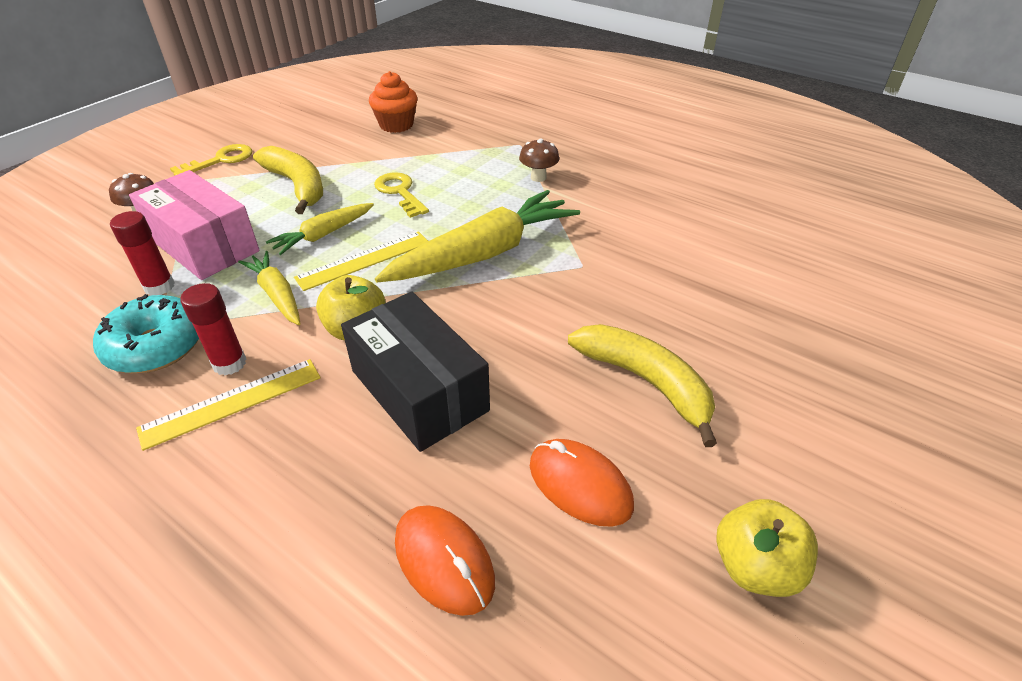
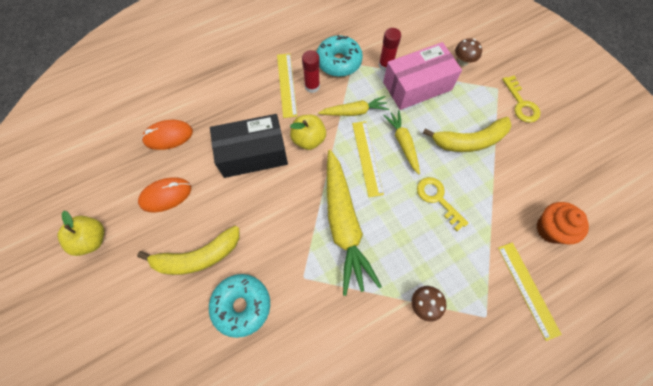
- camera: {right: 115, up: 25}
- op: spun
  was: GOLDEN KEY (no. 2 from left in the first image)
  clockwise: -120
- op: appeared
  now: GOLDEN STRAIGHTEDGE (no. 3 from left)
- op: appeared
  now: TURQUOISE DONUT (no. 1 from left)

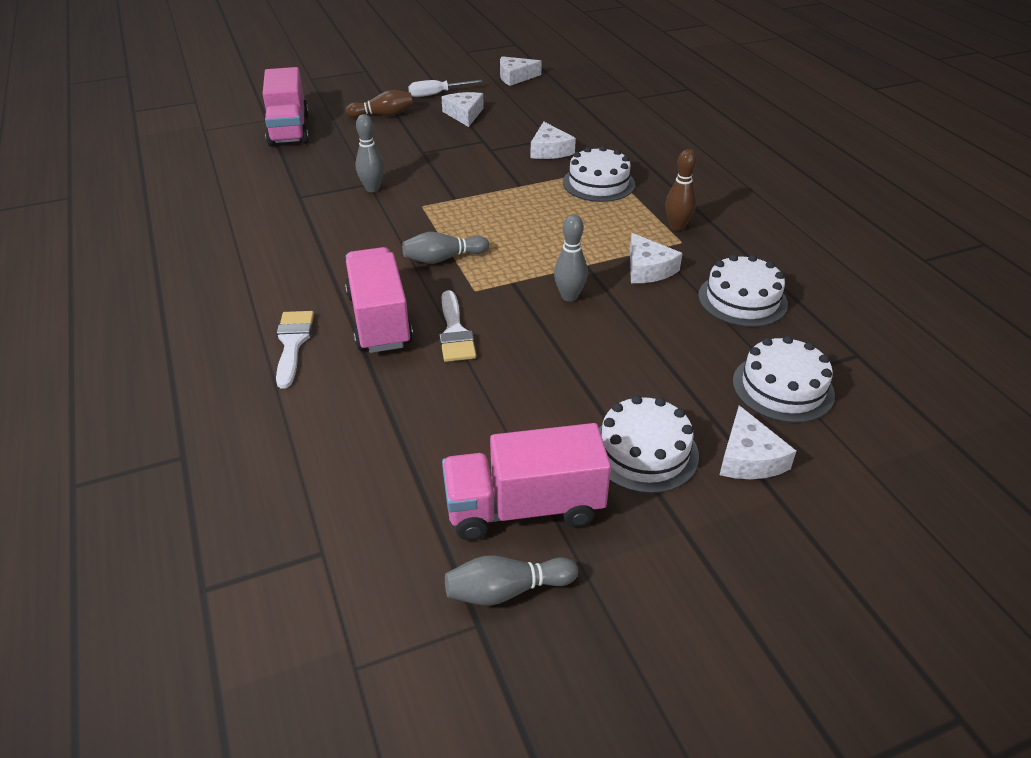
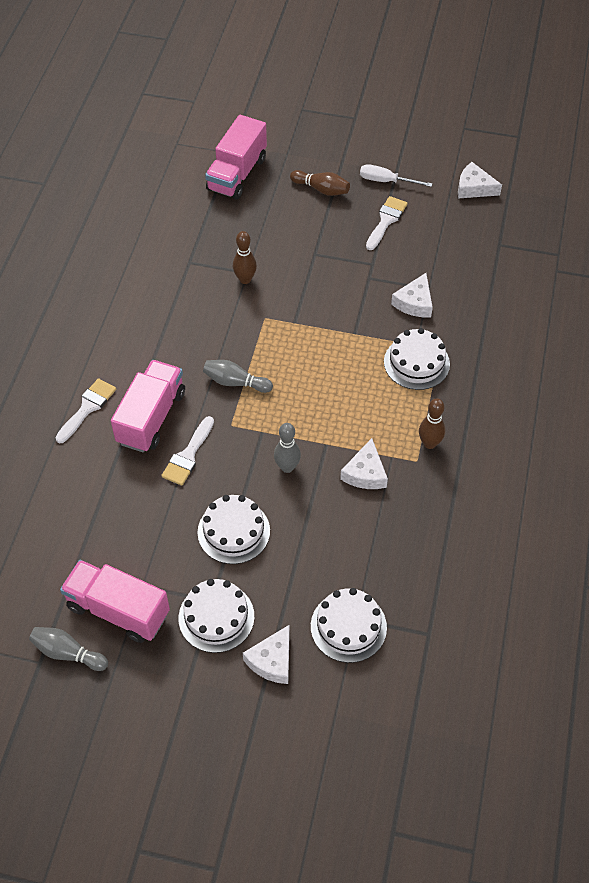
- camera: {right: 35, up: 15}
- op: exchanged
  was: SNOW-WHITE PIECE OF CHEESE (no. 1 from left)
  now: SNOW-WHITE PAINTBRUSH (no. 3 from left)
- op: colour
  was: GRAY TENPIN (no. 1 from left)
  now: RUSSET TENPIN (no. 1 from left)
- op: relocated
  was: SNOW-WHITE LAYER CAKE (no. 3 from left in the first image)
  now: SNOW-WHITE LAYER CAKE (no. 2 from left)

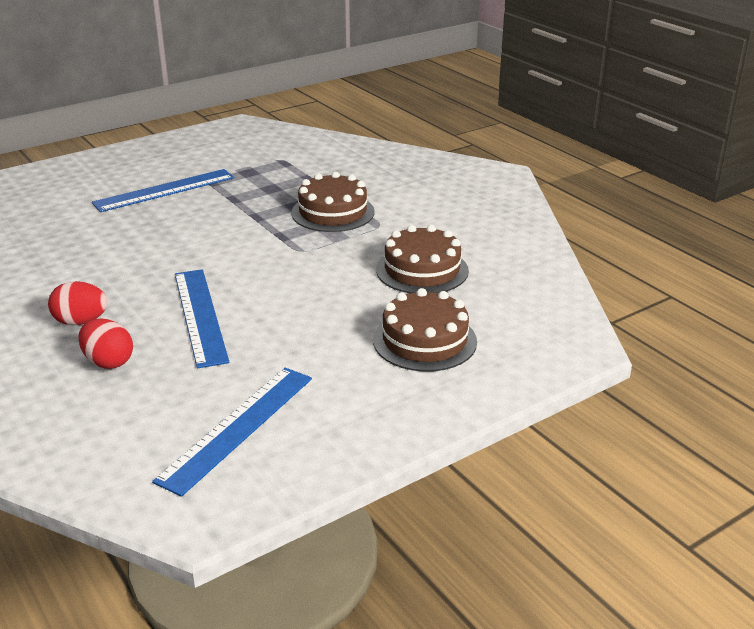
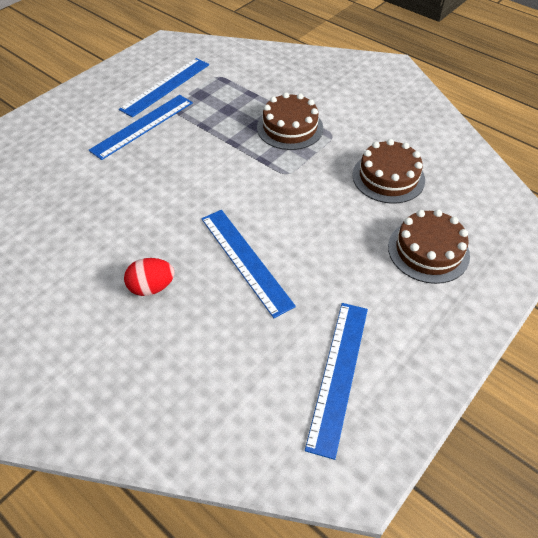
- camera: {right: -15, up: 20}
- op: missing
  was: RED EGG (no. 2 from left)
- op: appeared
  now: ROYAL BLUE STRAIGHTEDGE (no. 2 from left)

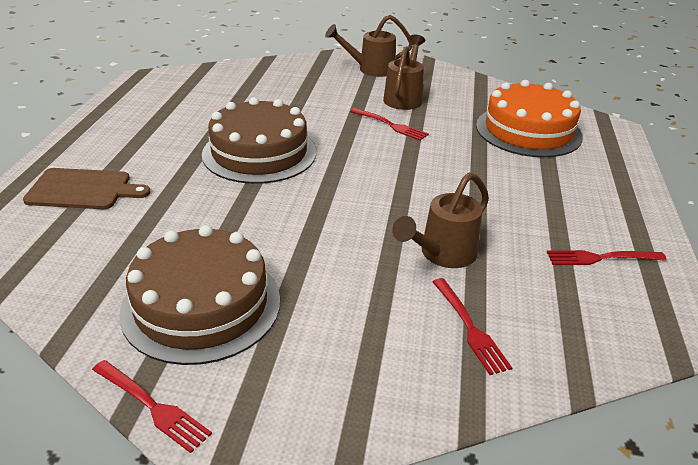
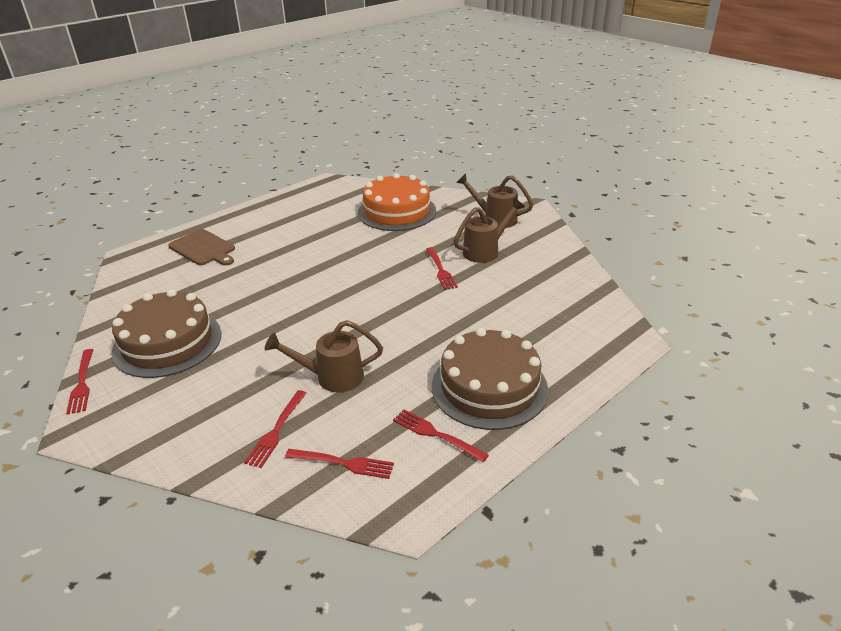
- camera: {right: 40, up: 0}
- op: relocated
  was: ORANGE LAYER CAKE
- op: relocated
  was: RUSSET LAYER CAKE (no. 2 from left)
- op: appeared
  now: RED TABLE FORK (no. 3 from left)

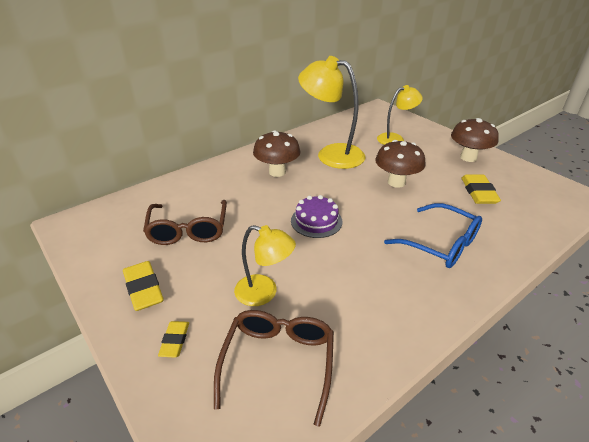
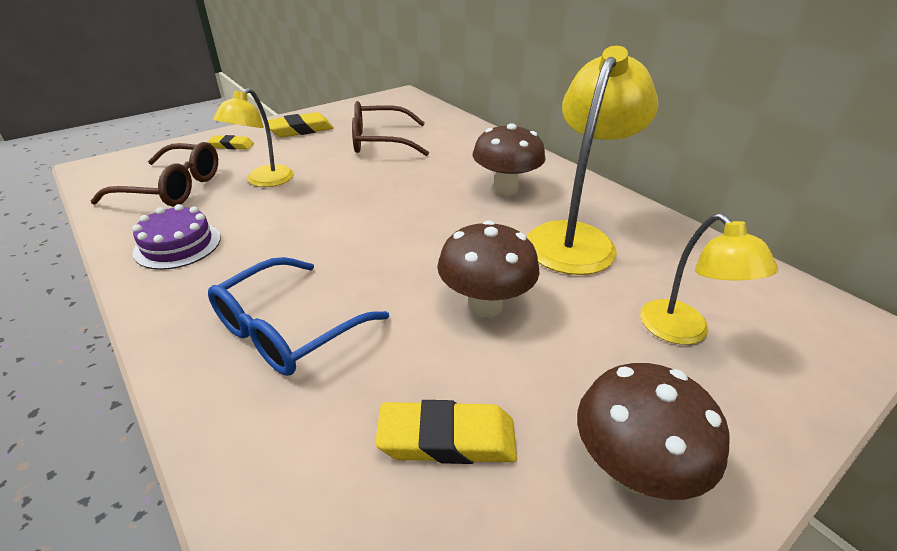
- camera: {right: 90, up: 0}
- op: relocated
  was: ROYAL PURPLE LAYER CAKE

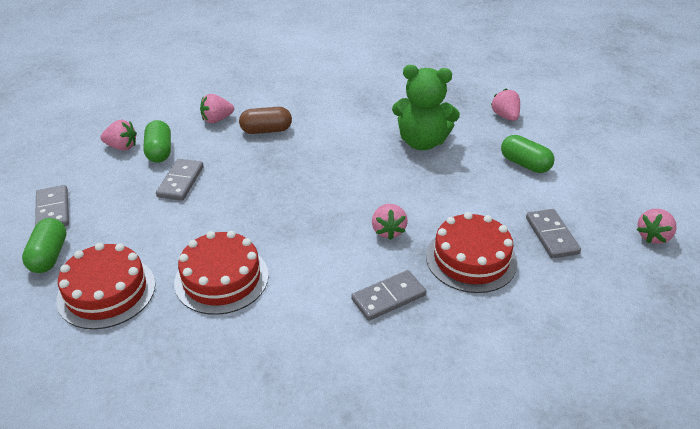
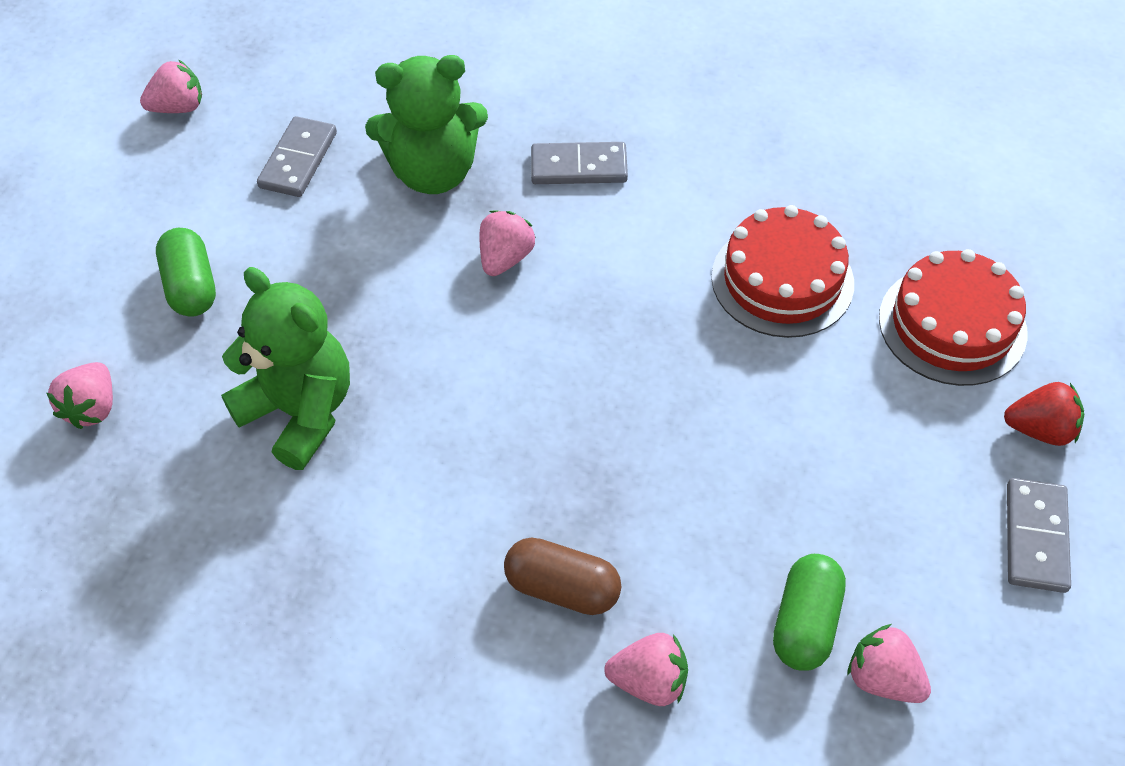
- camera: {right: -150, up: 15}
- op: missing
  was: GRAY DOMINO (no. 2 from left)
- op: exchanged
  was: RED LAYER CAKE (no. 3 from left)
  now: GREEN TEDDY BEAR (no. 2 from left)
- op: exchanged
  was: GREEN CAPSULE (no. 1 from left)
  now: RED STRAWBERRY

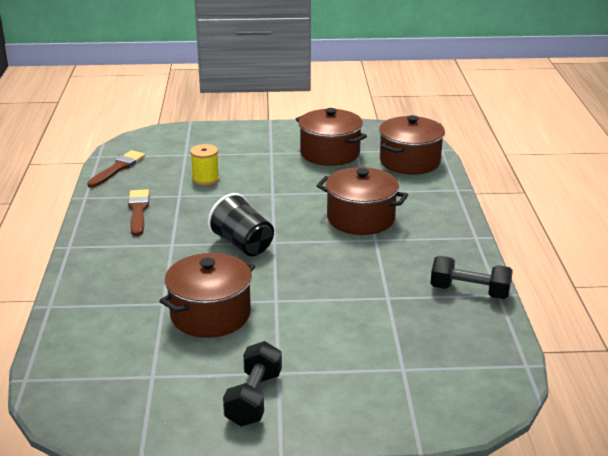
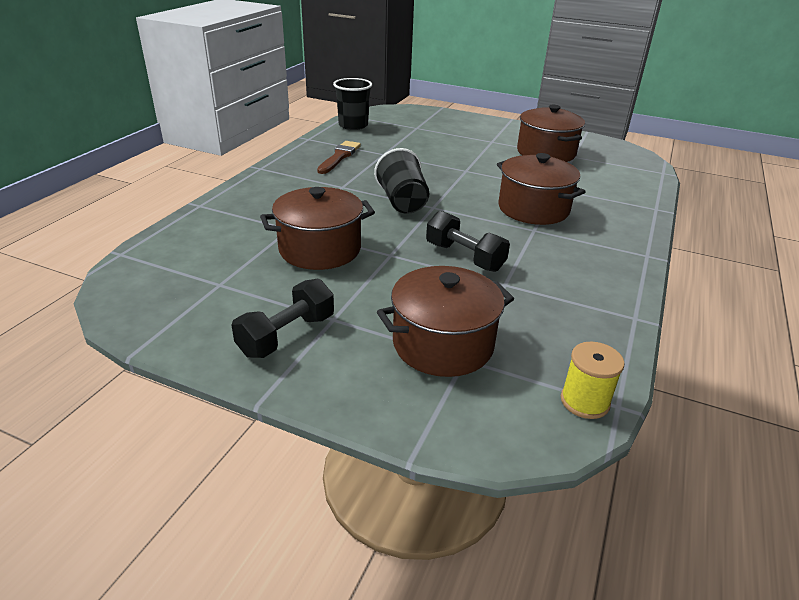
- camera: {right: 25, up: 5}
- op: relocated
  was: RUSSET STOCKPOT (no. 4 from left in the first image)
  now: RUSSET STOCKPOT (no. 2 from left)
- op: relocated
  was: GOLDEN BOBBIN
- op: exchanged
  was: RUSSET PAINTBRUSH (no. 1 from left)
  now: BLACK TUMBLER (no. 1 from left)
- op: relocated
  was: BLACK HAND WEIGHT (no. 2 from left)

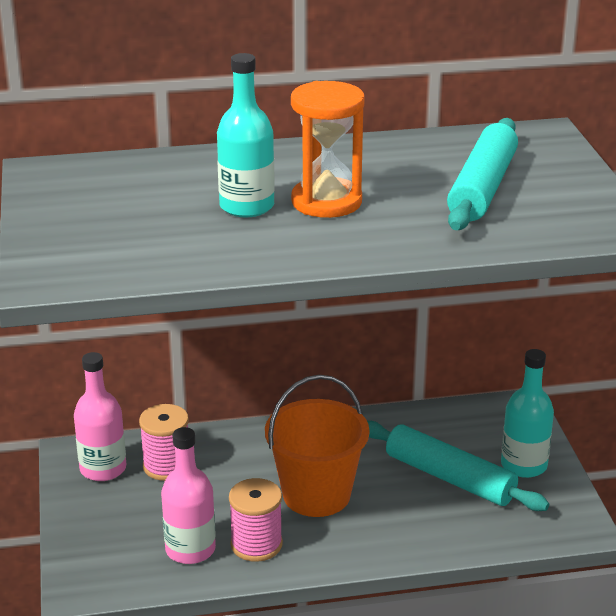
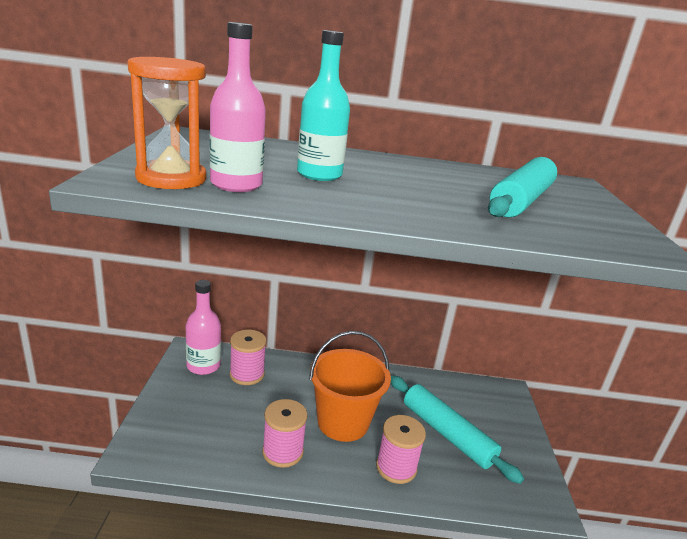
- camera: {right: 10, up: -5}
- op: relocated
  was: ORANGE SAND TIMER
- op: missing
  was: TURQUOISE DRINK BOTTLE (no. 2 from left)
- op: relocated
  was: PINK DRINK BOTTLE (no. 2 from left)
- op: appeared
  now: PINK BOBBIN (no. 3 from left)

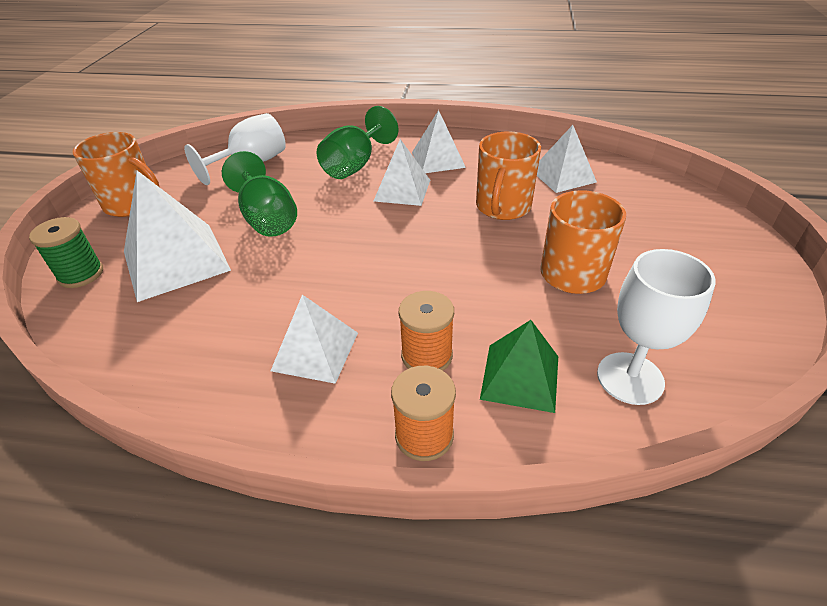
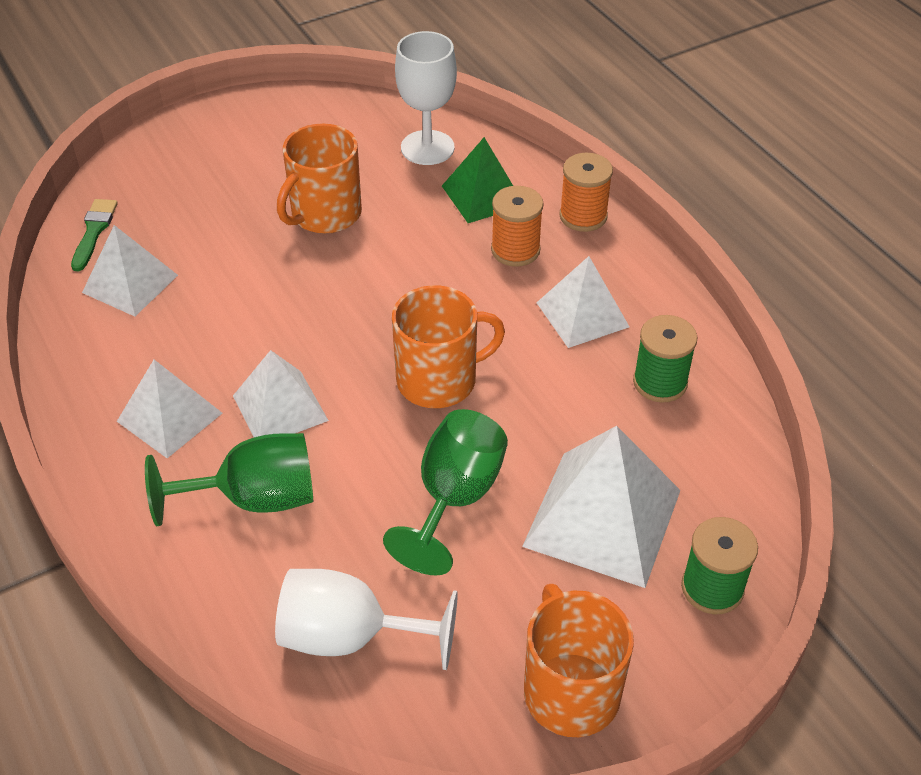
- camera: {right: -130, up: 5}
- op: relocated
  was: ORANGE MUG (no. 2 from left)
- op: appeared
  now: GREEN PAINTBRUSH
- op: appeared
  now: GREEN BOBBIN (no. 1 from left)

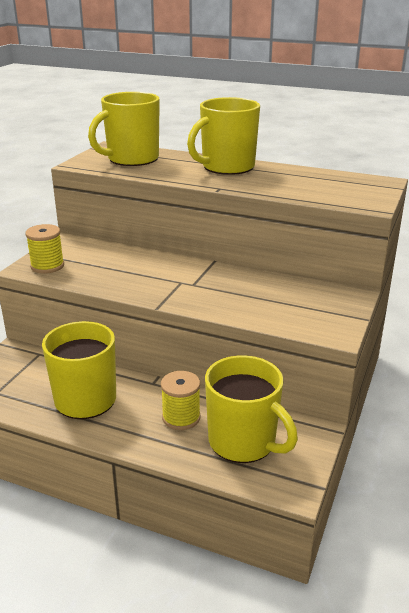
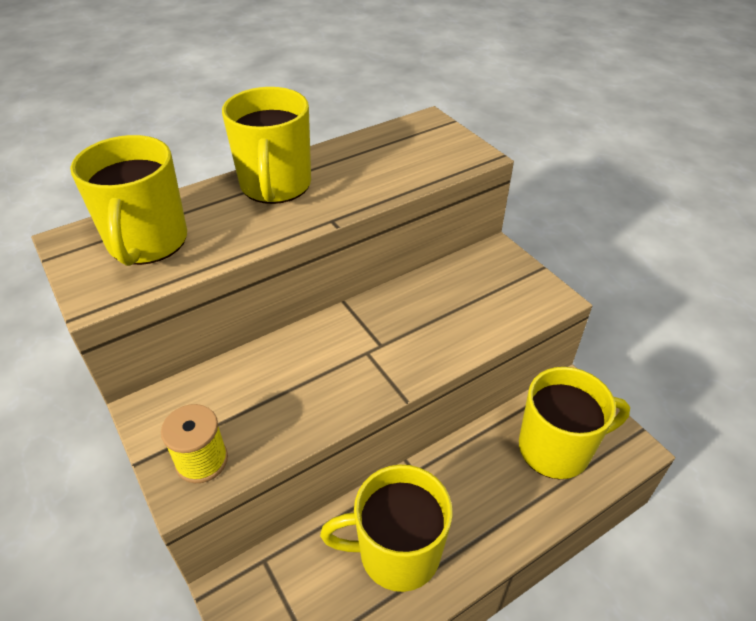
- camera: {right: -55, up: 15}
- op: missing
  was: GOLDEN BOBBIN (no. 2 from left)

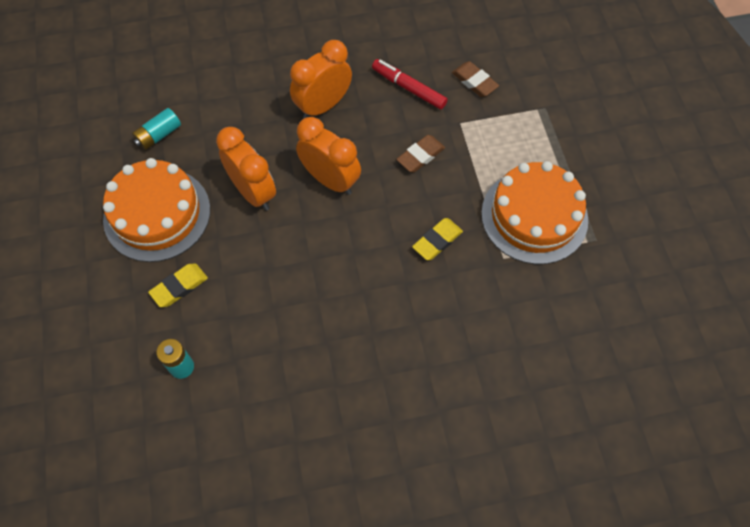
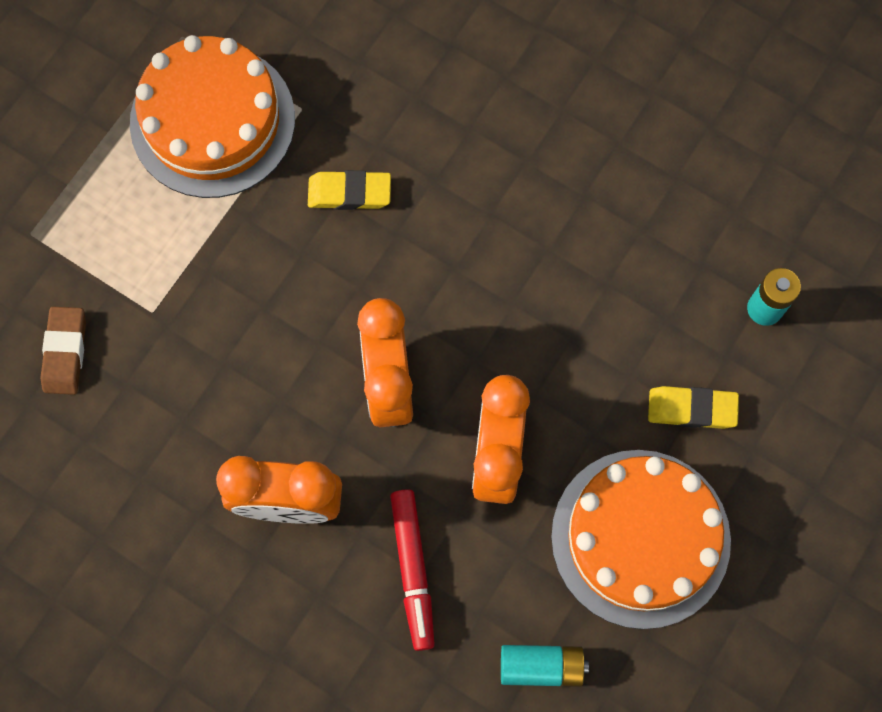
- camera: {right: -135, up: 10}
- op: relocated
  was: RED FELT PEN
- op: missing
  was: RUSSET ERASER (no. 1 from left)

